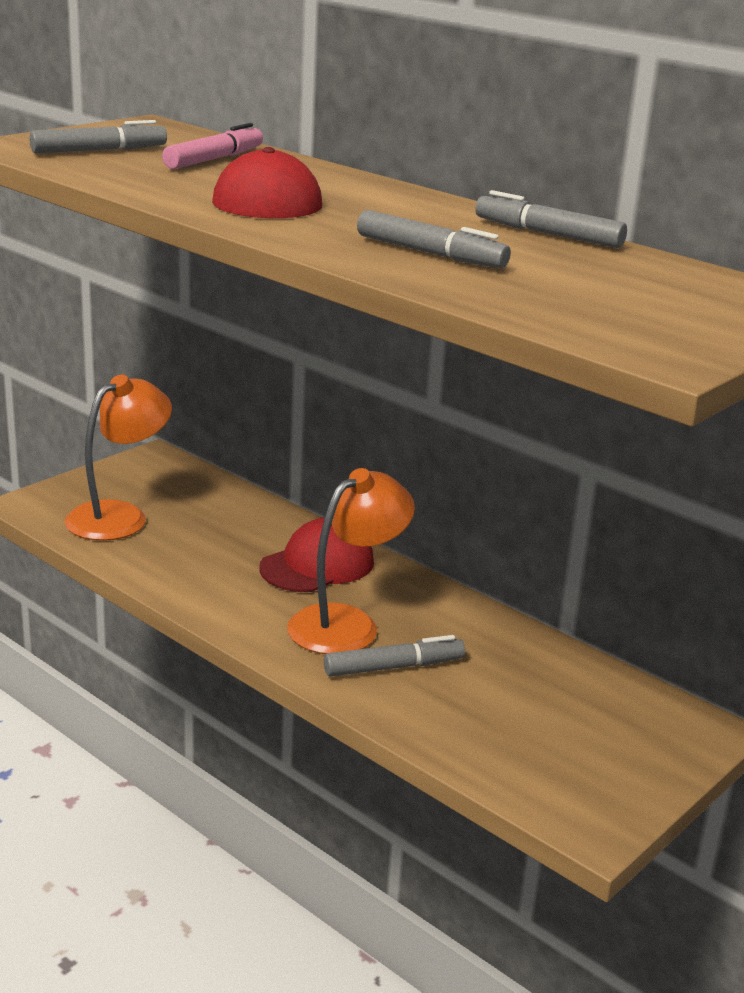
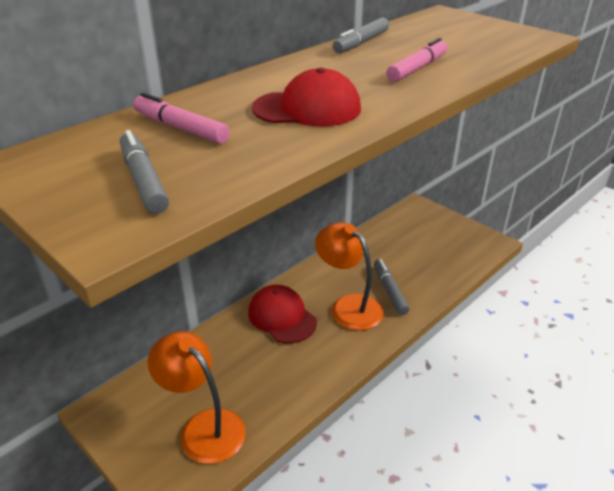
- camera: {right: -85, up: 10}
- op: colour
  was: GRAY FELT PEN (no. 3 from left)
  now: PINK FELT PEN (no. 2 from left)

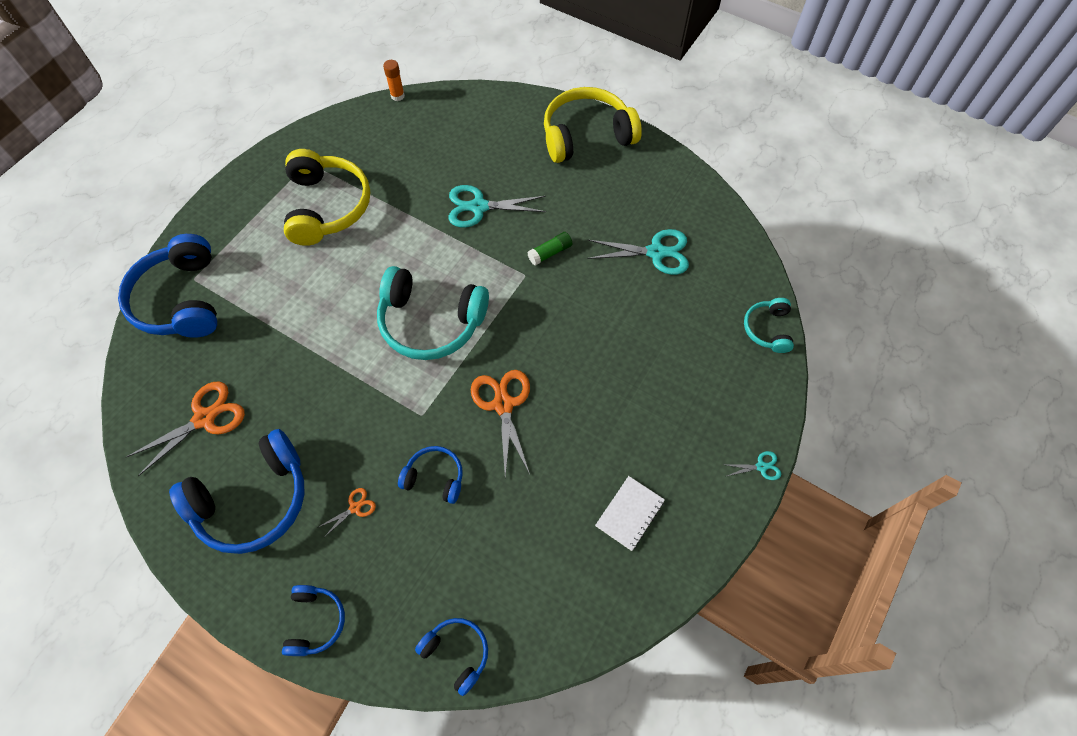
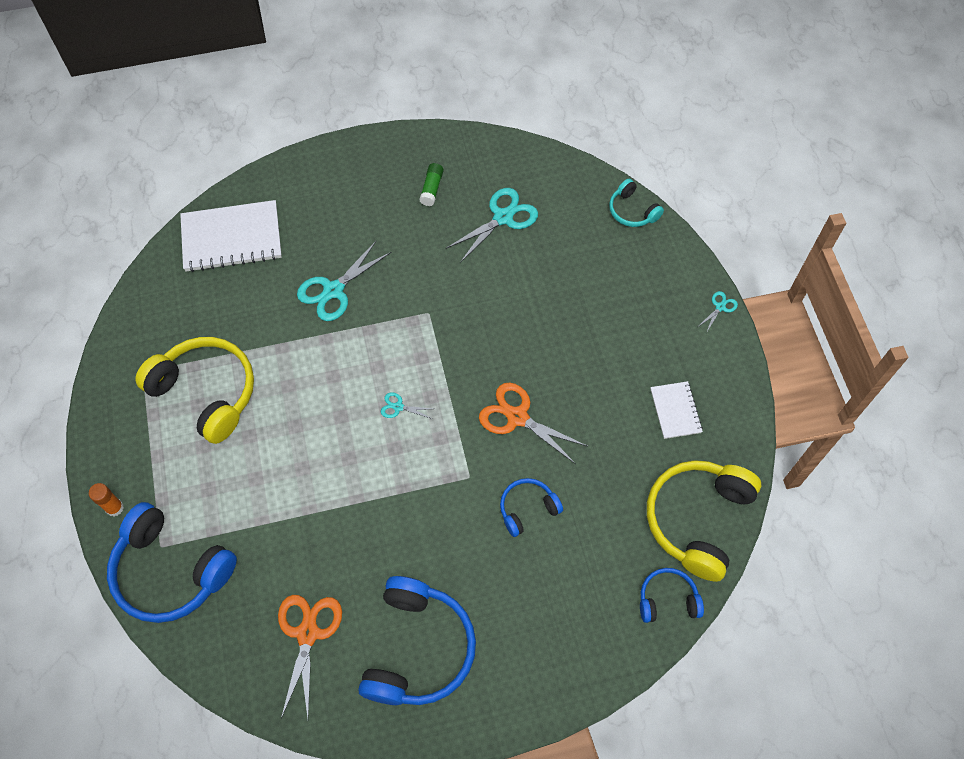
- camera: {right: -45, up: 0}
- op: relocated
  was: ORANGE GLUE
- op: relocated
  was: GOLDEN HEADSET (no. 2 from left)
- op: relocated
  was: GREEN GLUE
- op: exchanged
  was: TURQUOISE HEADSET (no. 1 from left)
  now: TURQUOISE SCISSORS (no. 2 from left)
- op: missing
  was: ORANGE SCISSORS (no. 2 from left)
- op: missing
  was: ROYAL BLUE HEADSET (no. 3 from left)
- op: appeared
  now: SNOW-WHITE EXERCISE BOOK (no. 1 from left)

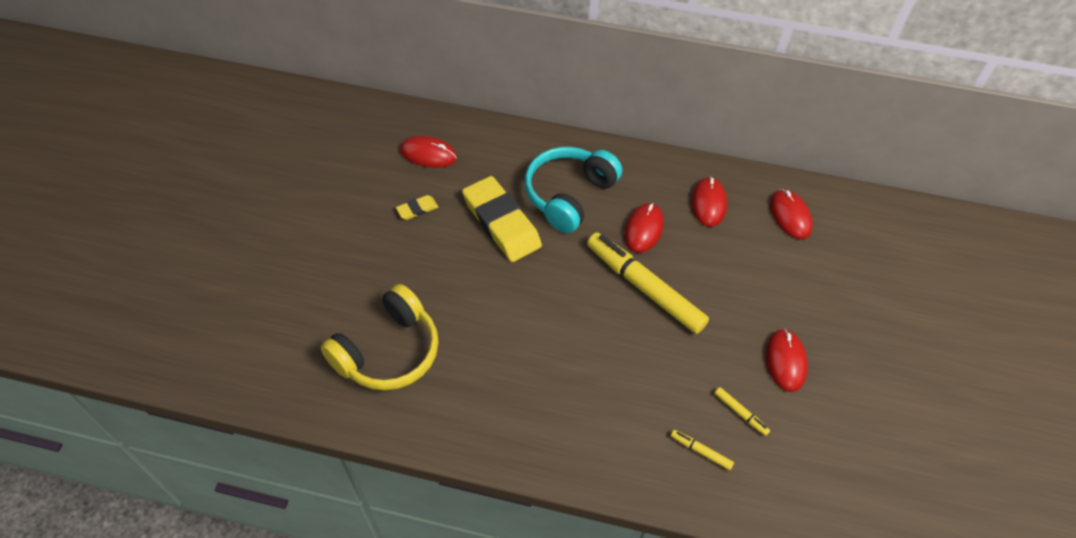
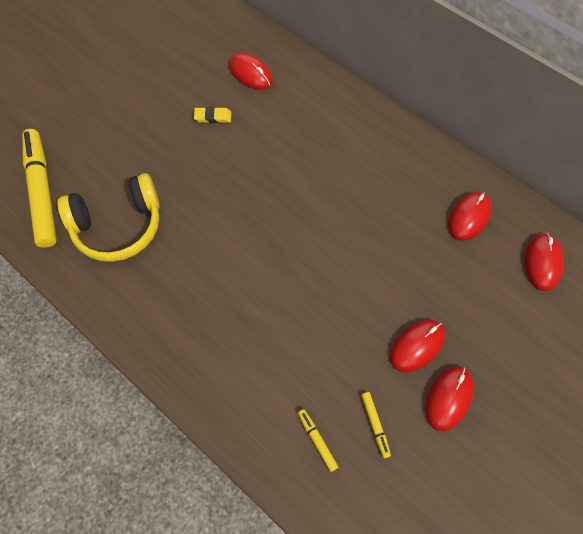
- camera: {right: 30, up: 10}
- op: missing
  was: TURQUOISE HEADSET
- op: missing
  was: GOLDEN ERASER (no. 2 from left)
- op: relocated
  was: RED MOUSE (no. 2 from left)
- op: relocated
  was: GOLDEN FELT PEN (no. 1 from left)

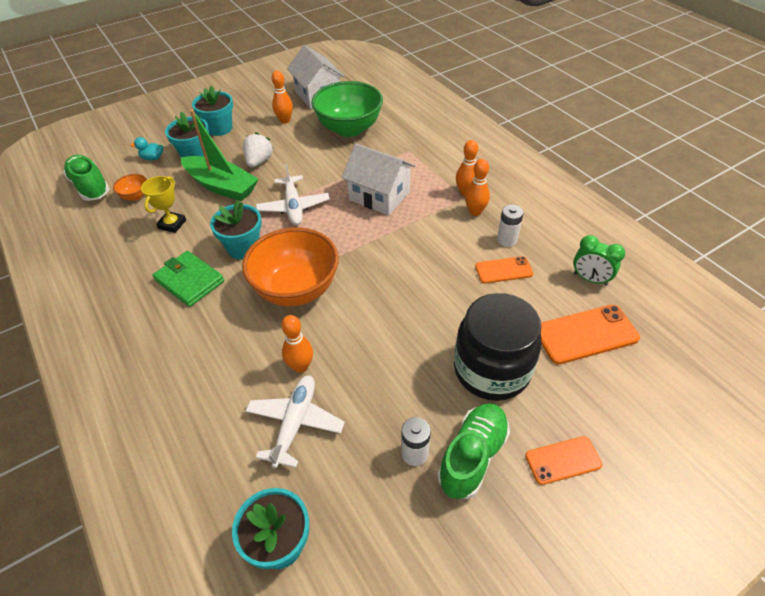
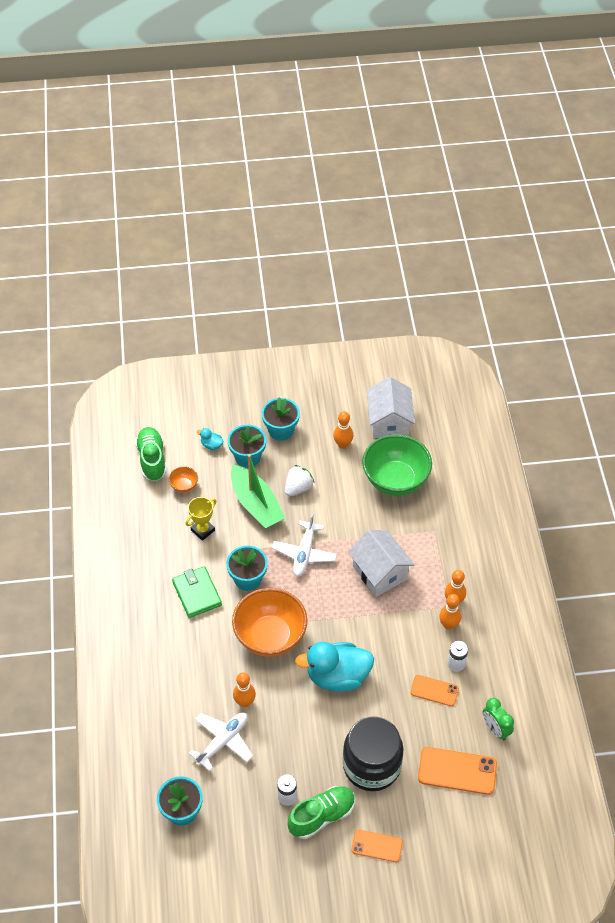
- camera: {right: 25, up: 5}
- op: appeared
  now: TURQUOISE DUCK (no. 2 from left)

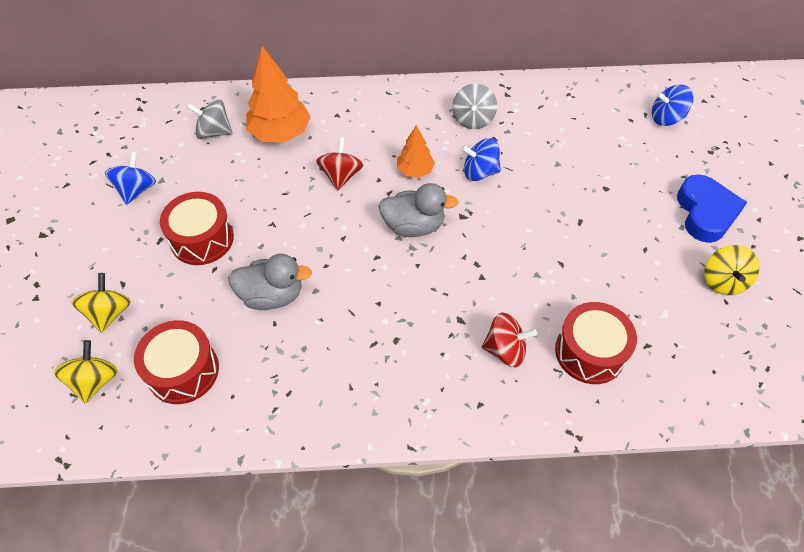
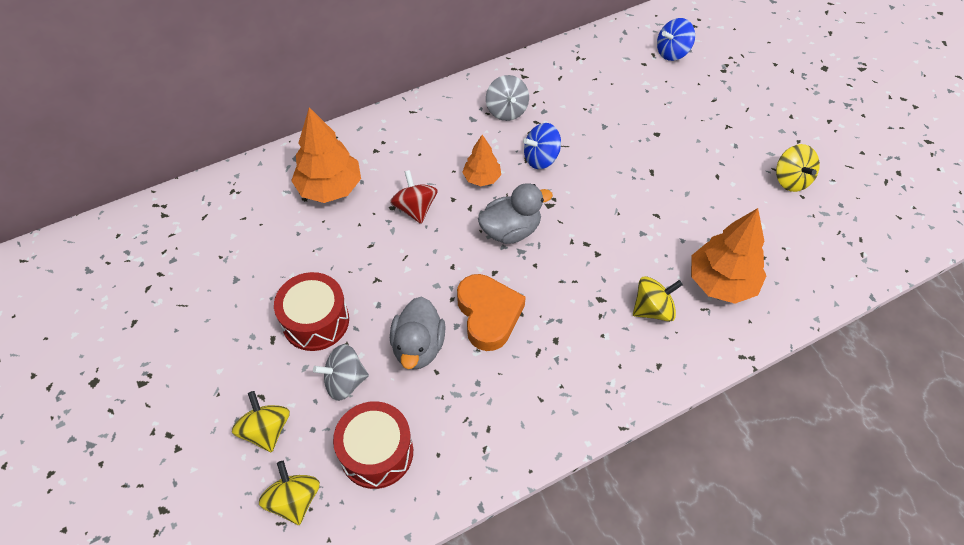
- camera: {right: -25, up: 0}
- op: relocated
  was: GRAY WHIRLIGIG (no. 1 from left)
- op: missing
  was: ROYAL BLUE WHIRLIGIG (no. 1 from left)
- op: missing
  was: ROYAL BLUE HEART SHAPE
- op: spun
  was: GRAY DUCK (no. 1 from left)
  clockwise: 120
- op: exchanged
  was: RED TOY DRUM (no. 3 from left)
  now: ORANGE TOY TREE (no. 3 from left)
- op: colour
  was: RED WHIRLIGIG (no. 2 from left)
  now: GOLDEN WHIRLIGIG (no. 3 from left)
- op: appeared
  now: ORANGE HEART SHAPE

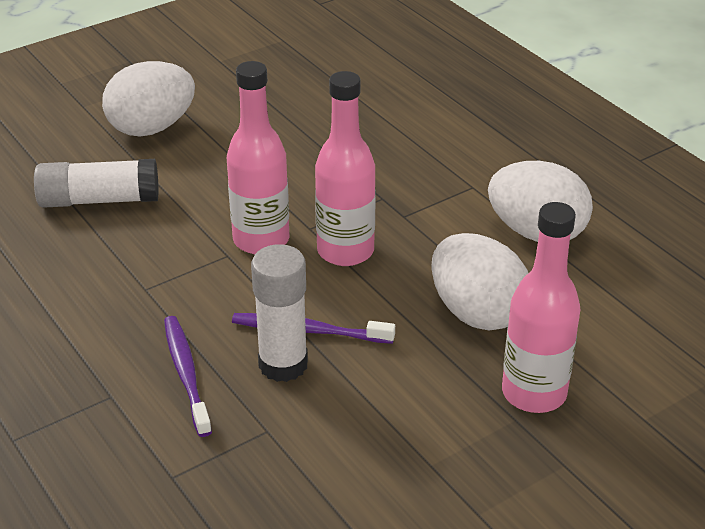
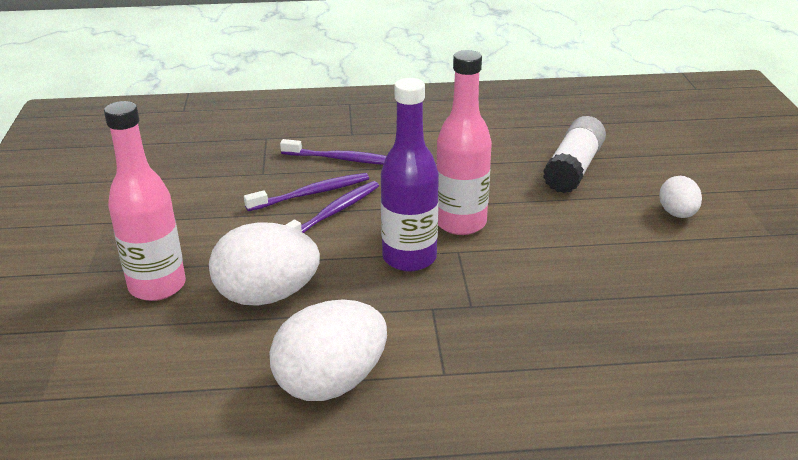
- camera: {right: 120, up: -5}
- op: size
  was: SNOW-WHITE EGG (no. 1 from left in the first image)
  ratio: 0.55
- op: colour
  was: PINK DRINK BOTTLE (no. 2 from left)
  now: ROYAL PURPLE DRINK BOTTLE
- op: exchanged
  was: SNOW-WHITE GLUE (no. 2 from left)
  now: ROYAL PURPLE TOOTHBRUSH (no. 1 from left)

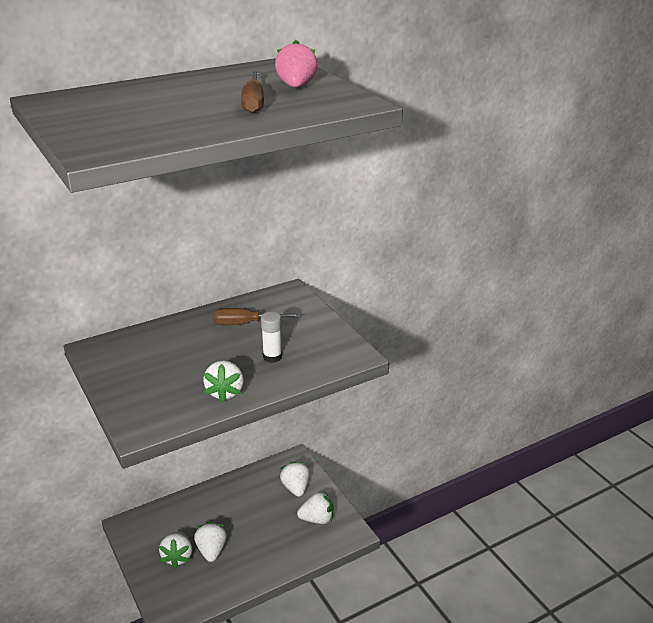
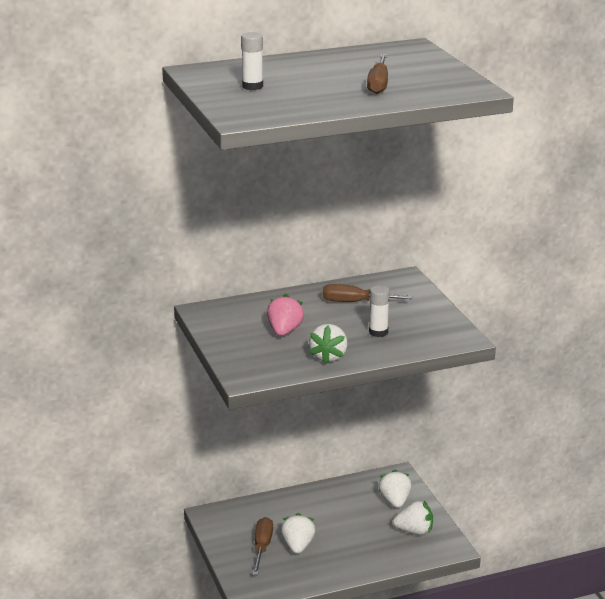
- camera: {right: 10, up: -5}
- op: relocated
  was: PINK STRAWBERRY
- op: exchanged
  was: SNOW-WHITE STRAWBERRY (no. 1 from left)
  now: RUSSET FLAT SCREWDRIVER (no. 1 from left)
- op: appeared
  now: SNOW-WHITE GLUE (no. 1 from left)

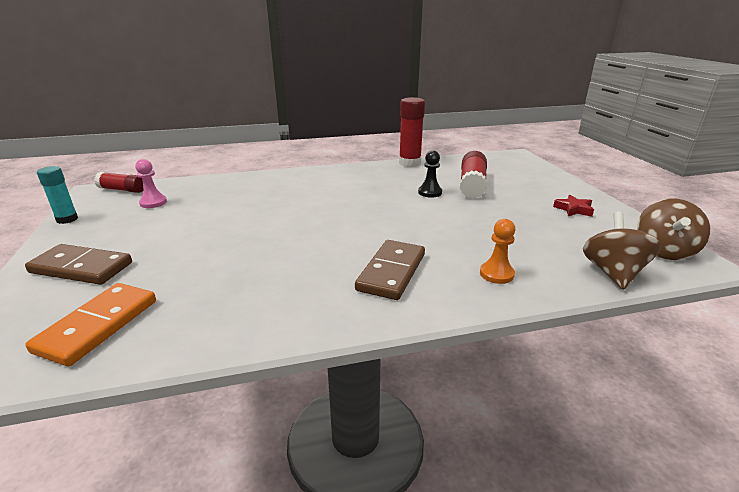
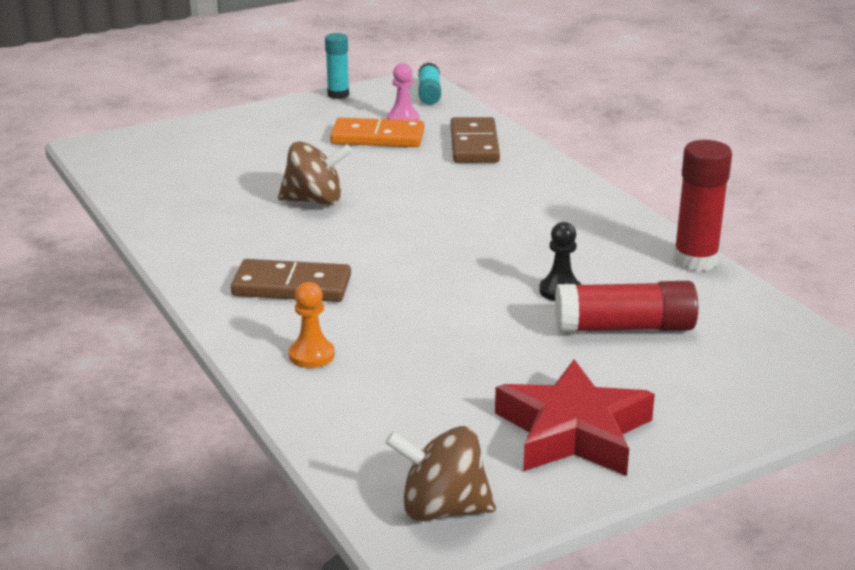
- camera: {right: 75, up: 0}
- op: colour
  was: RED GLUE (no. 1 from left)
  now: TURQUOISE GLUE (no. 2 from left)
- op: size
  was: RED STAR SHAPE
  ratio: 2.2
- op: relocated
  was: RUSSET WHIRLIGIG (no. 1 from left)
- op: relocated
  was: RUSSET DOMINO (no. 1 from left in the first image)
  now: RUSSET DOMINO (no. 2 from left)
- op: relocated
  was: ORANGE DOMINO

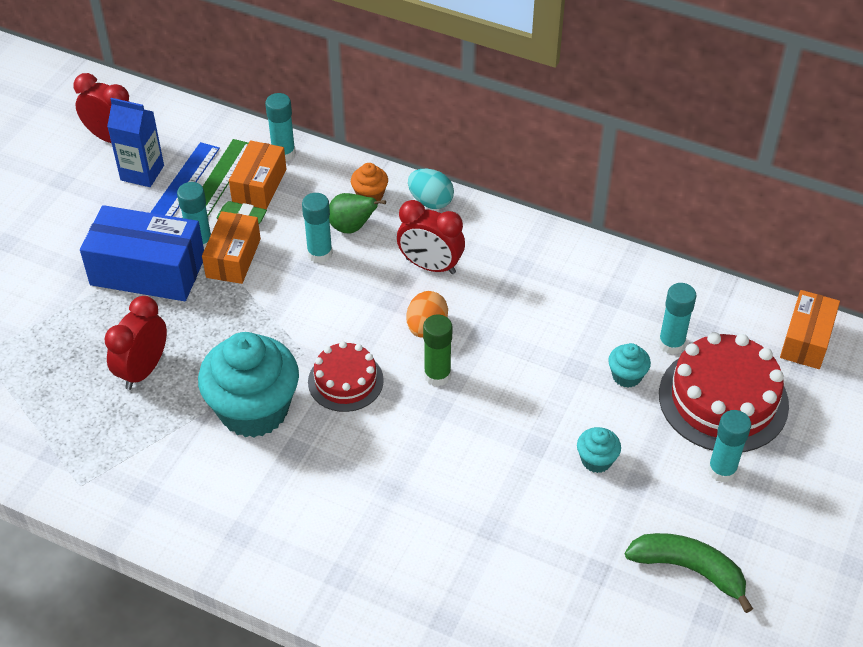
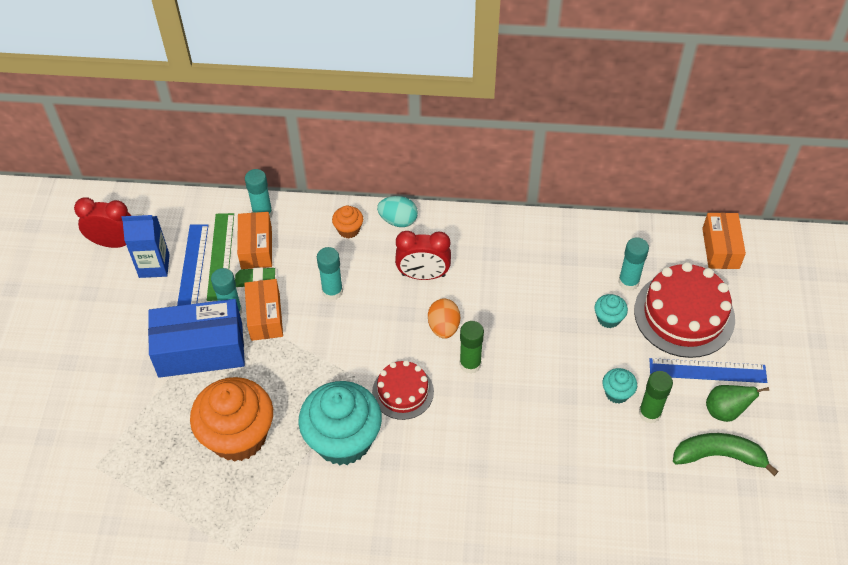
- camera: {right: -20, up: 5}
- op: relocated
  was: GREEN PEAR FRUIT
- op: exchanged
  was: RED BEDSIDE CLOCK (no. 2 from left)
  now: ORANGE FAIRY CAKE (no. 1 from left)
- op: exchanged
  was: TURQUOISE GLUE (no. 5 from left)
  now: ROYAL BLUE STRAIGHTEDGE (no. 2 from left)
- op: appeared
  now: GREEN GLUE (no. 2 from left)

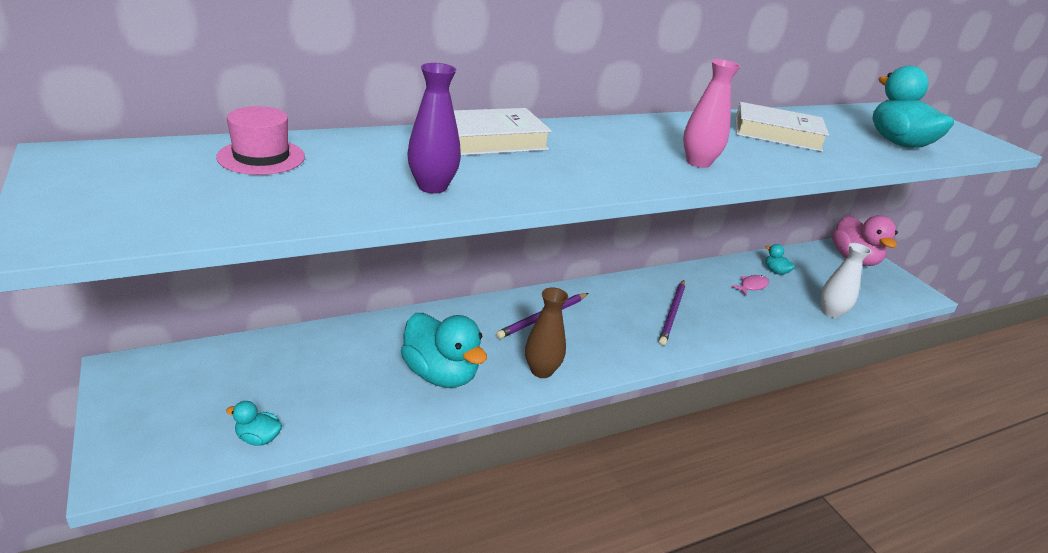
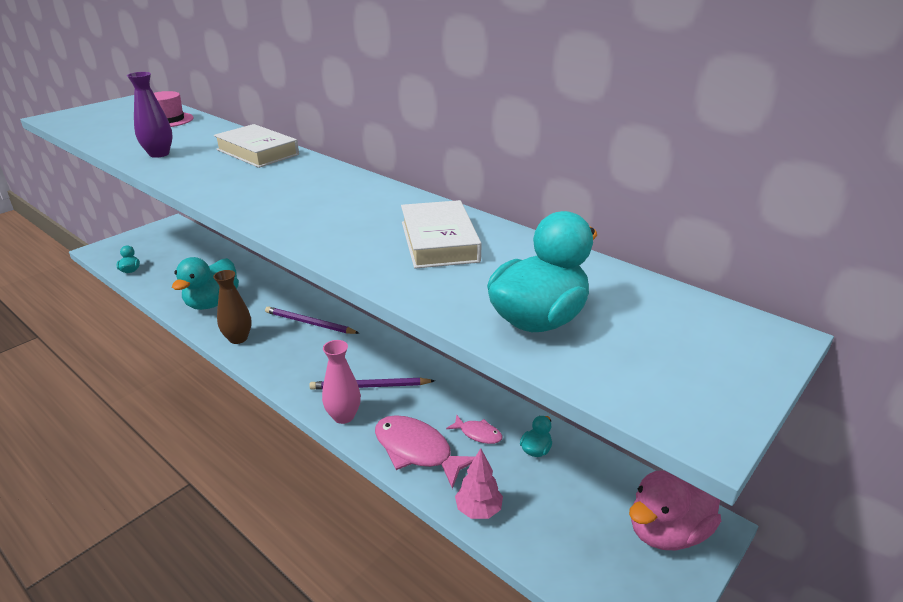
- camera: {right: 70, up: 0}
- op: relocated
  was: PINK VASE
- op: exchanged
  was: SNOW-WHITE VASE
  now: PINK TOY TREE
- op: appeared
  now: PINK TOY FISH (no. 1 from left)

